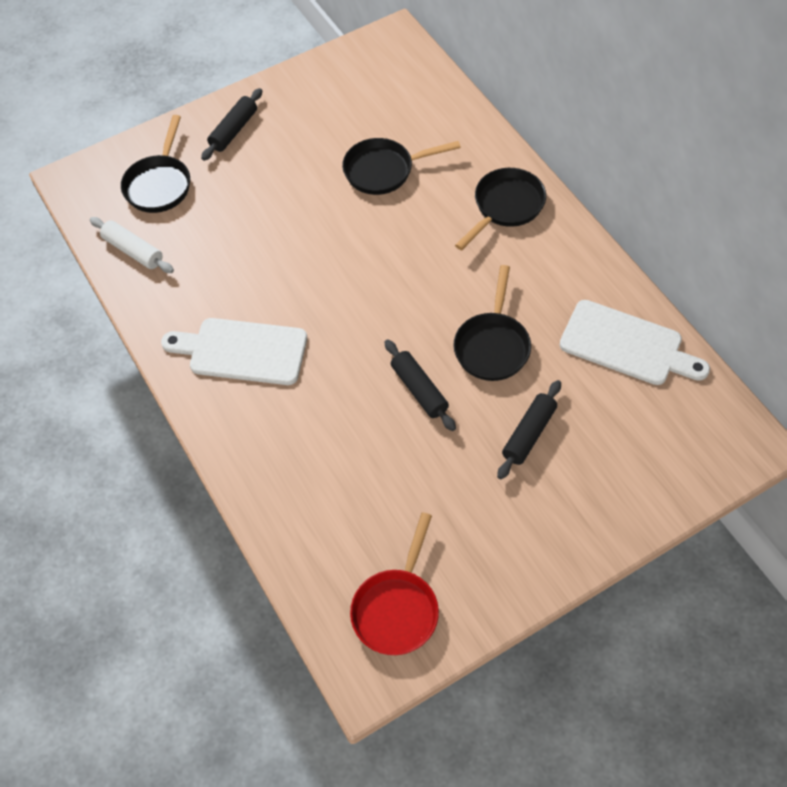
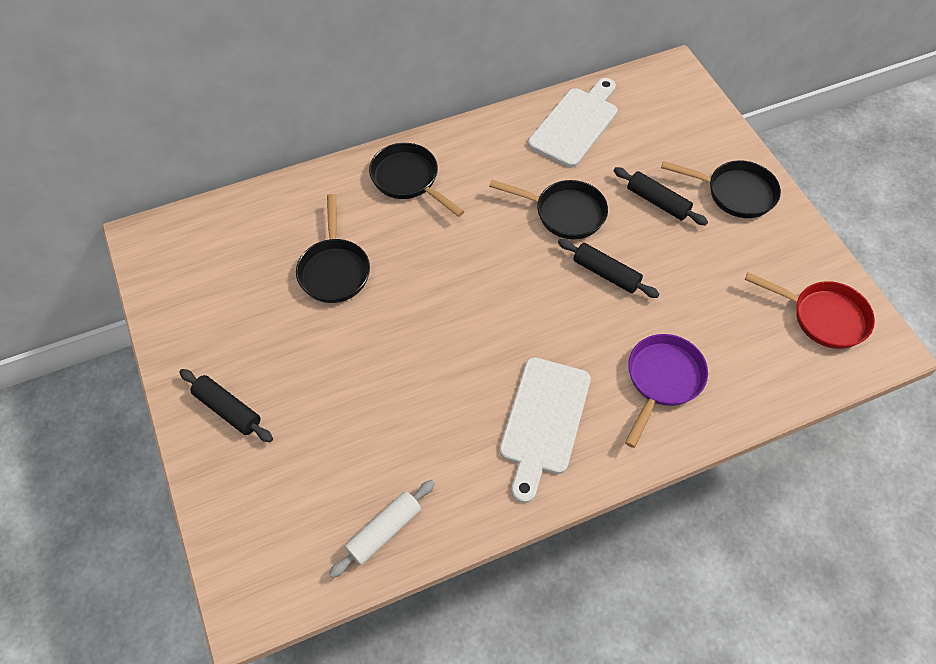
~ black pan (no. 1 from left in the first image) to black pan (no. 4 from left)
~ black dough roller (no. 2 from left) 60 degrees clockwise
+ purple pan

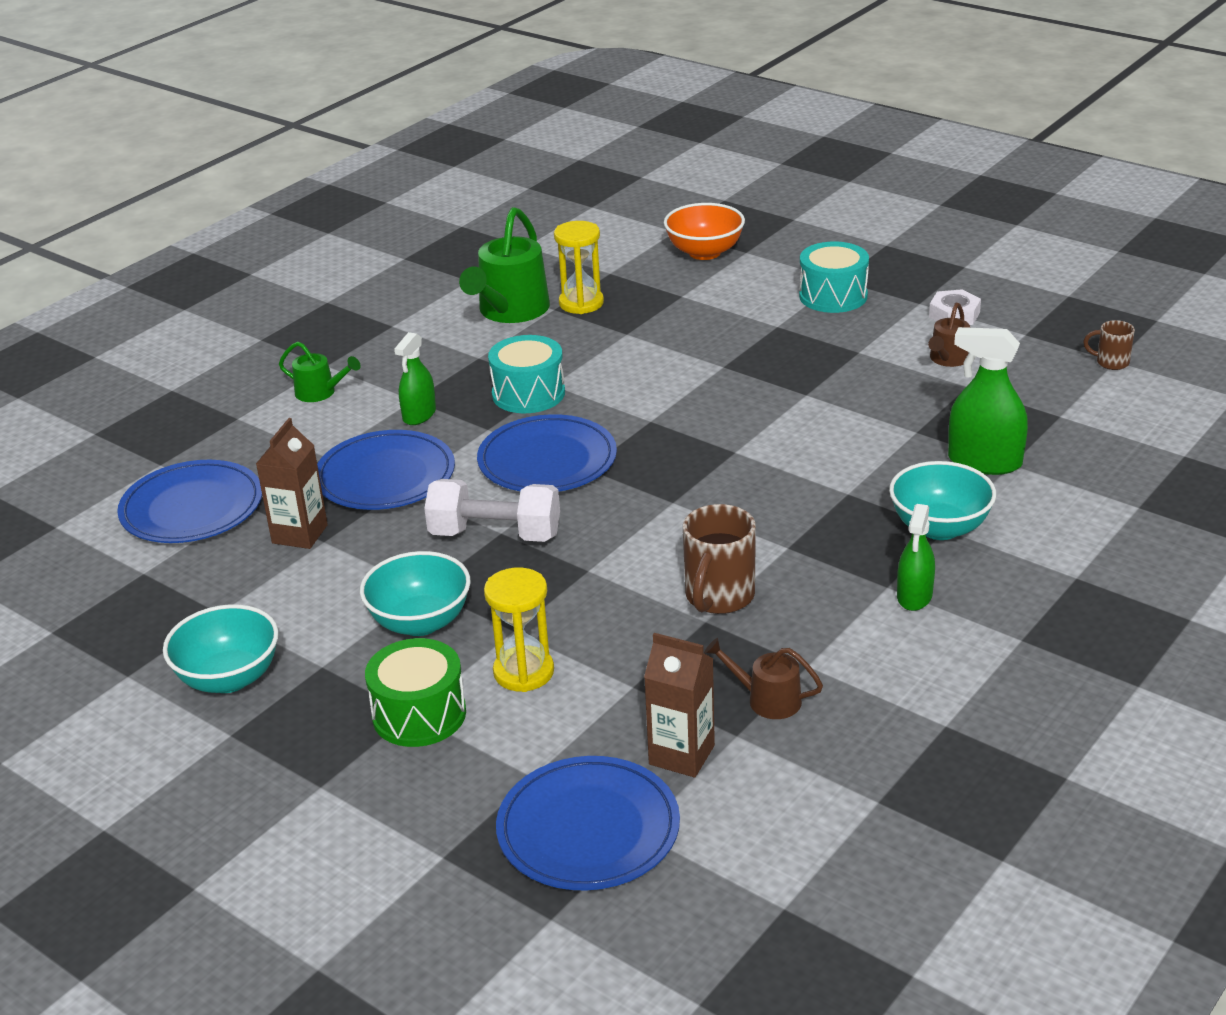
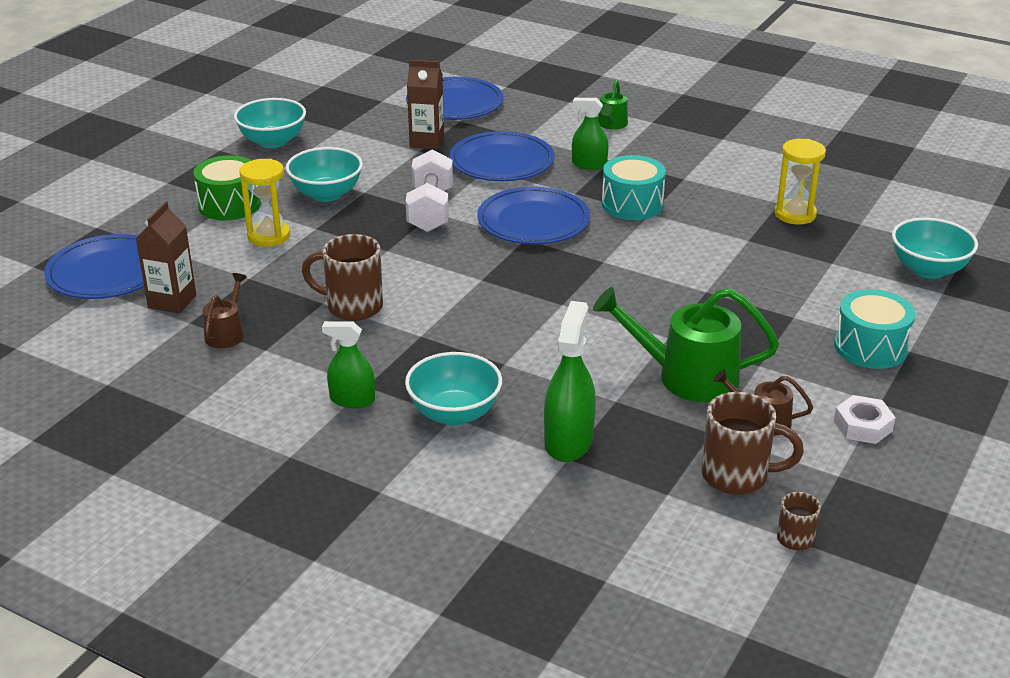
~ orange-coloured deep dish to turquoise deep dish (no. 4 from left)
~ emerald watering can (no. 2 from left)
+ dark brown mug (no. 2 from left)

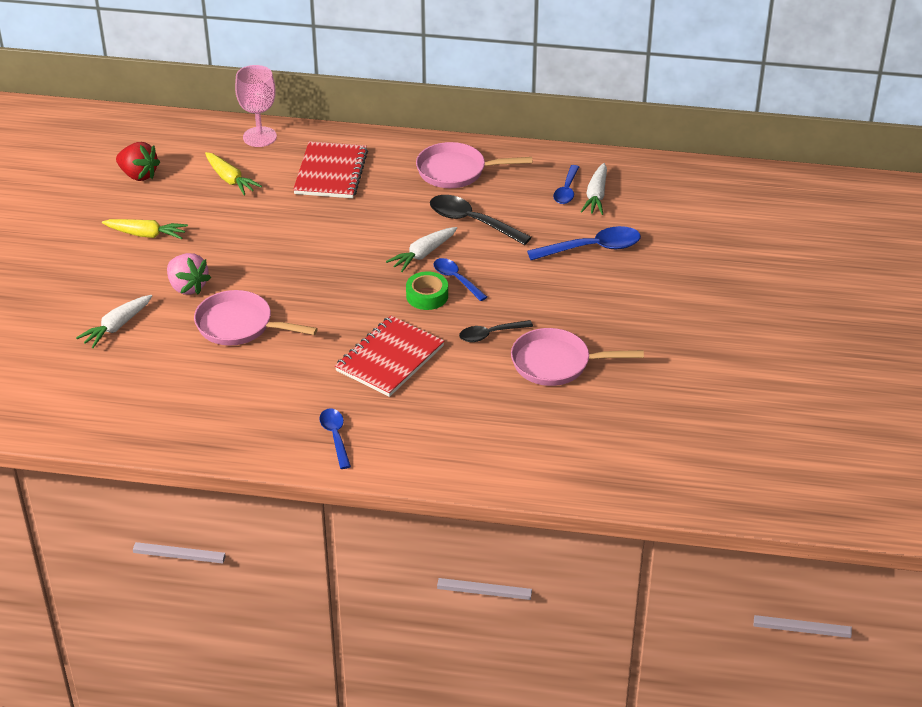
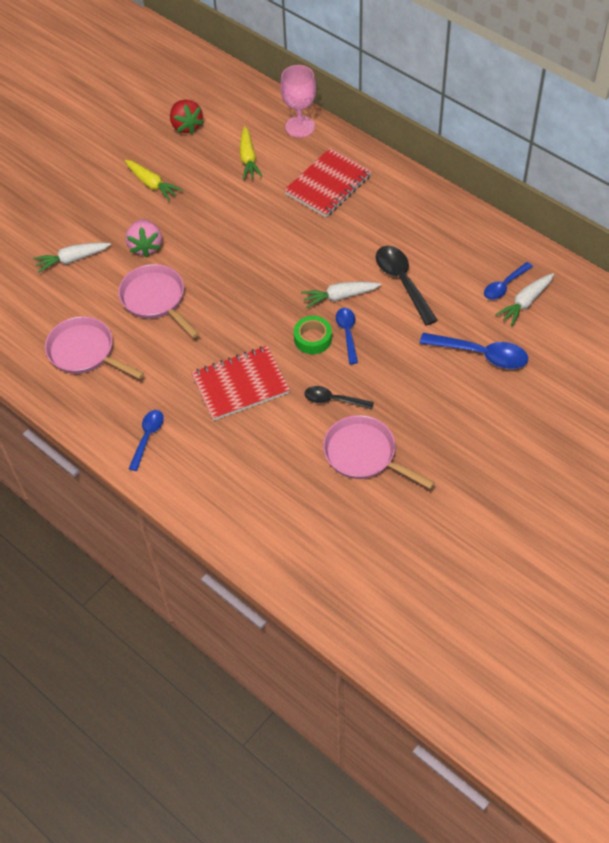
~ pink pan (no. 2 from left in the first image) to pink pan (no. 1 from left)

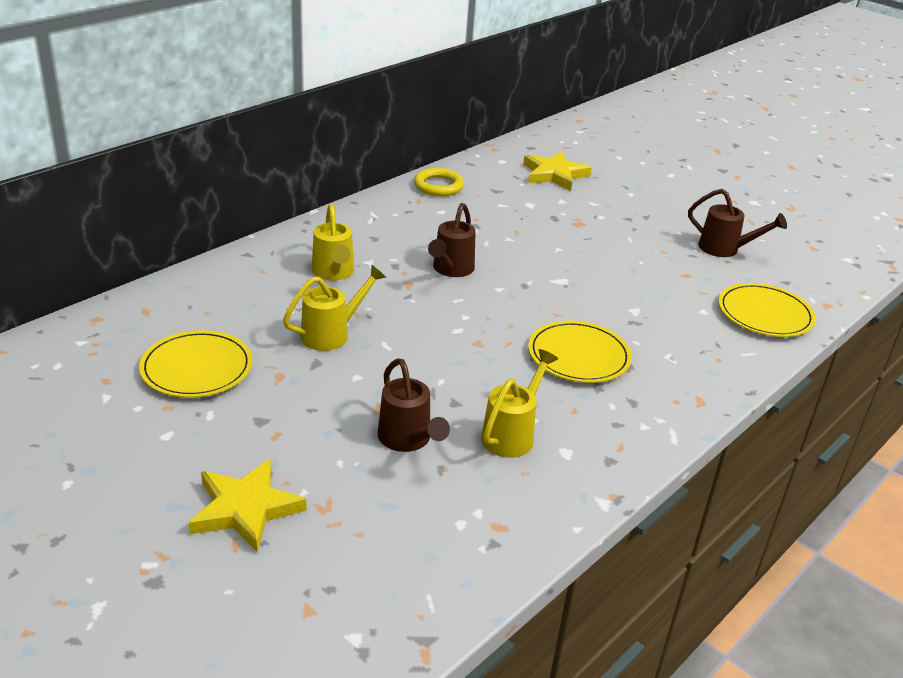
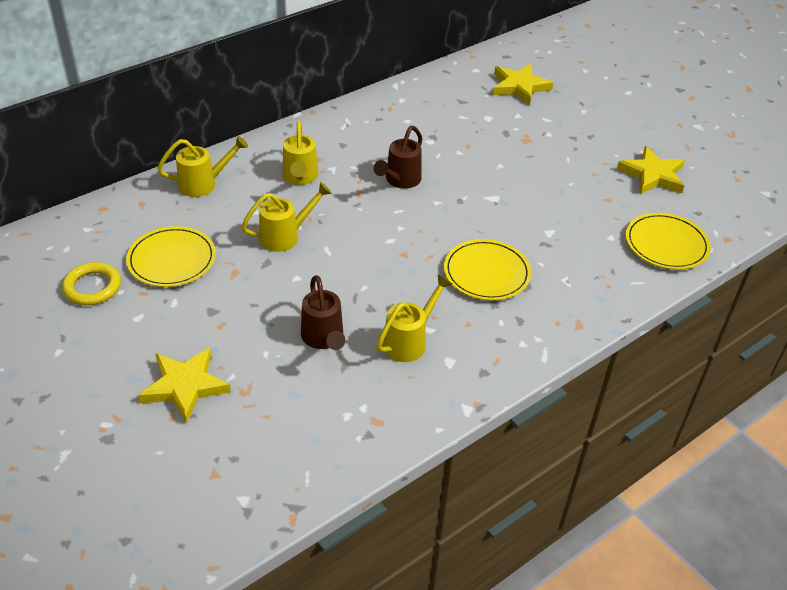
~ golden hoop
~ dark brown watering can (no. 3 from left) to golden five-pointed star (no. 3 from left)
+ golden watering can (no. 1 from left)

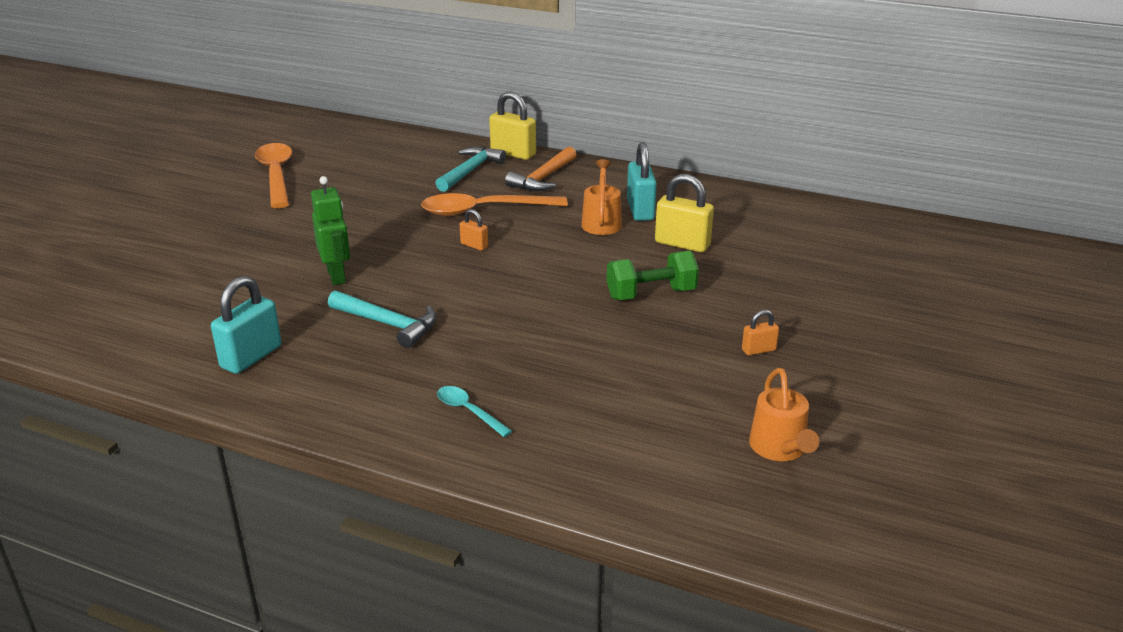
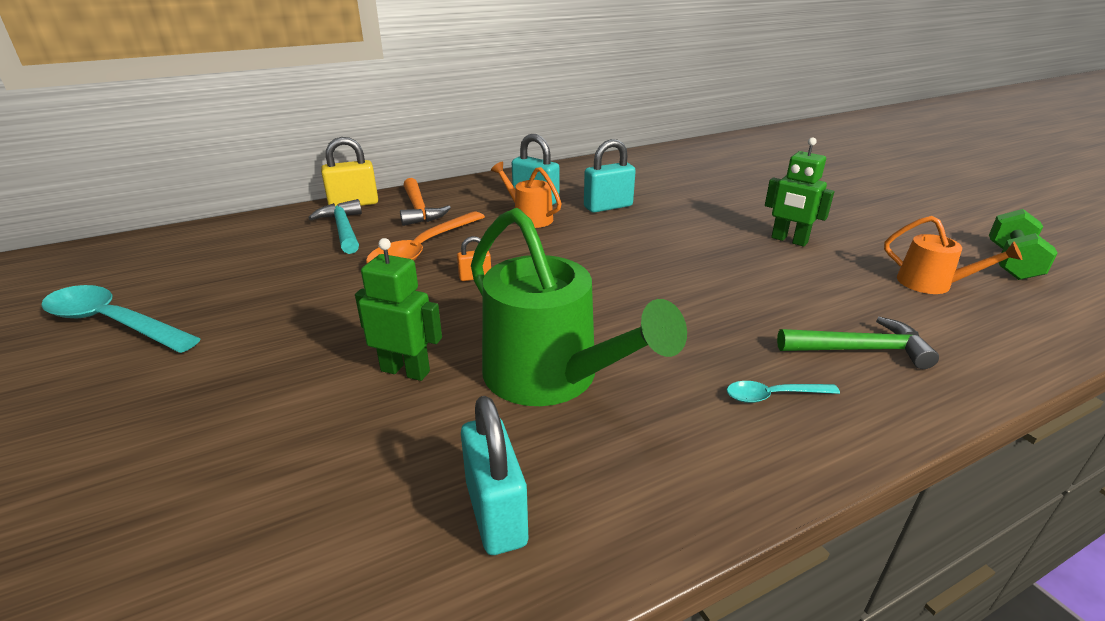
~ orange-coloured tablespoon (no. 1 from left) to turquoise tablespoon (no. 1 from left)
~ golden small lock (no. 2 from left) to turquoise small lock (no. 3 from left)
~ emerald free weight
~ turquoise carpenter's hammer (no. 1 from left) to emerald watering can
~ orange-coloured small lock (no. 2 from left) to emerald toy robot (no. 2 from left)
+ emerald carpenter's hammer

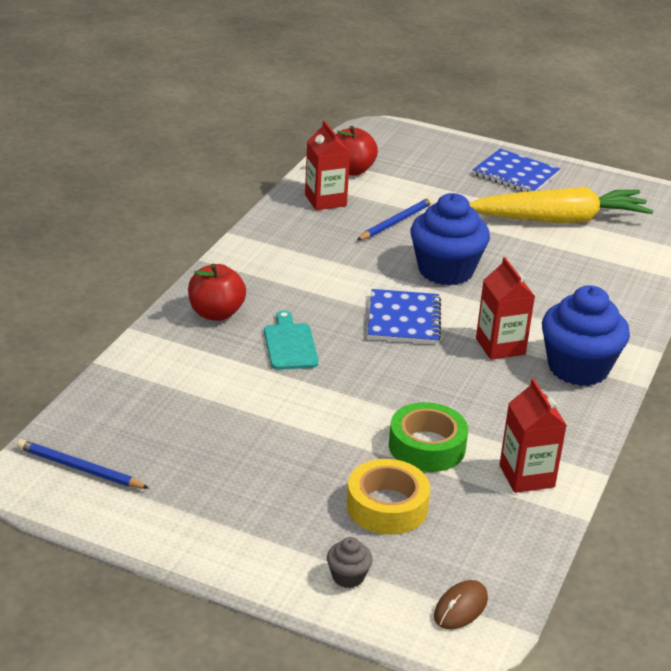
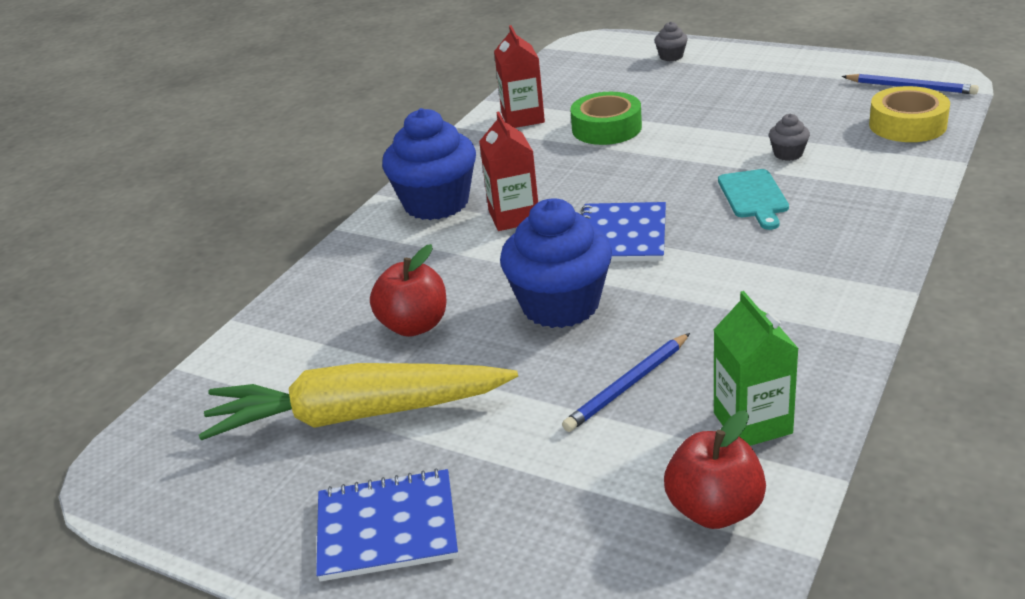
~ red carton (no. 1 from left) to emerald carton
~ cobalt notepad (no. 2 from left in the first image) 45 degrees counterclockwise
~ red apple (no. 1 from left)
~ golden sticky tape
- dark brown PC mouse
+ ash-grey fairy cake (no. 2 from left)

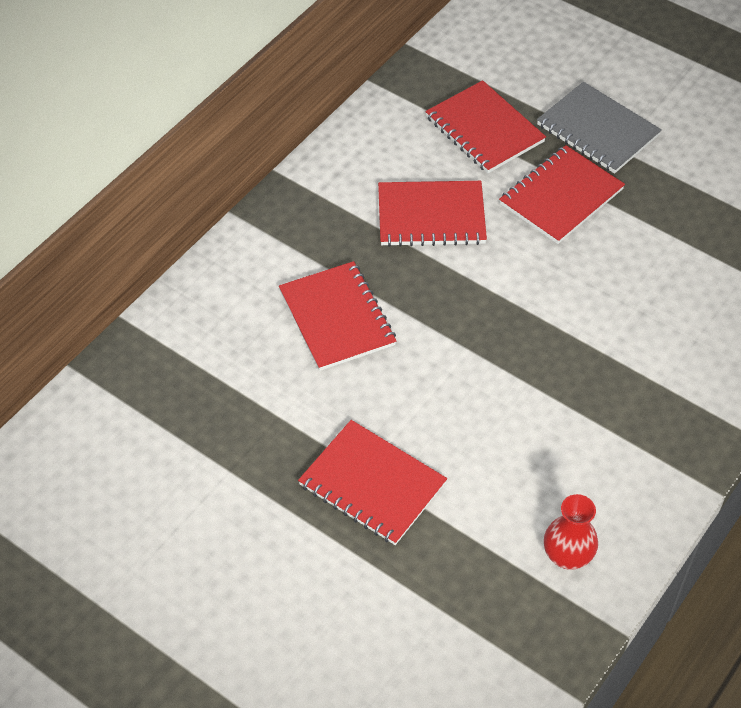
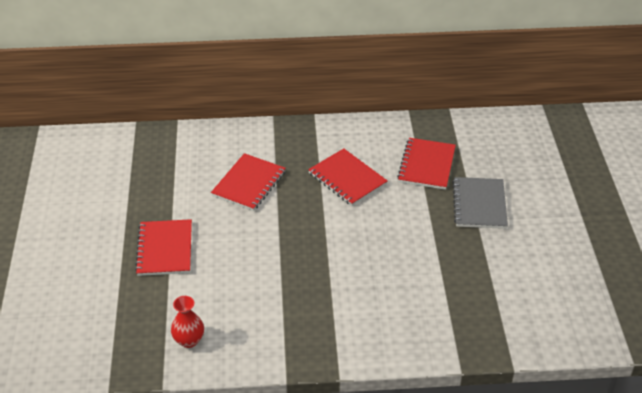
- red notepad (no. 5 from left)

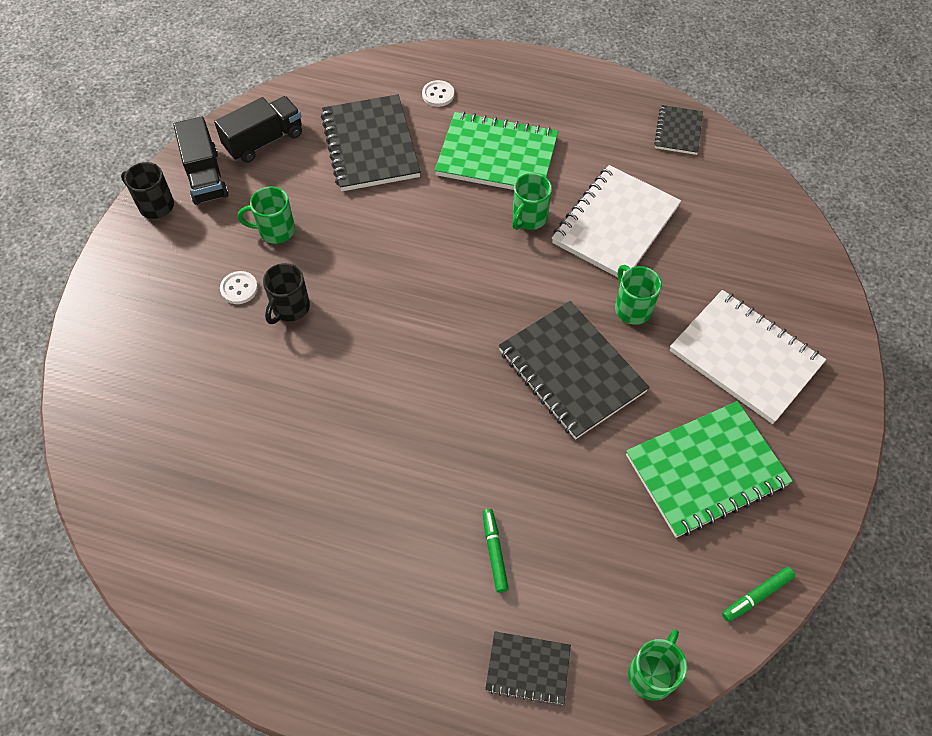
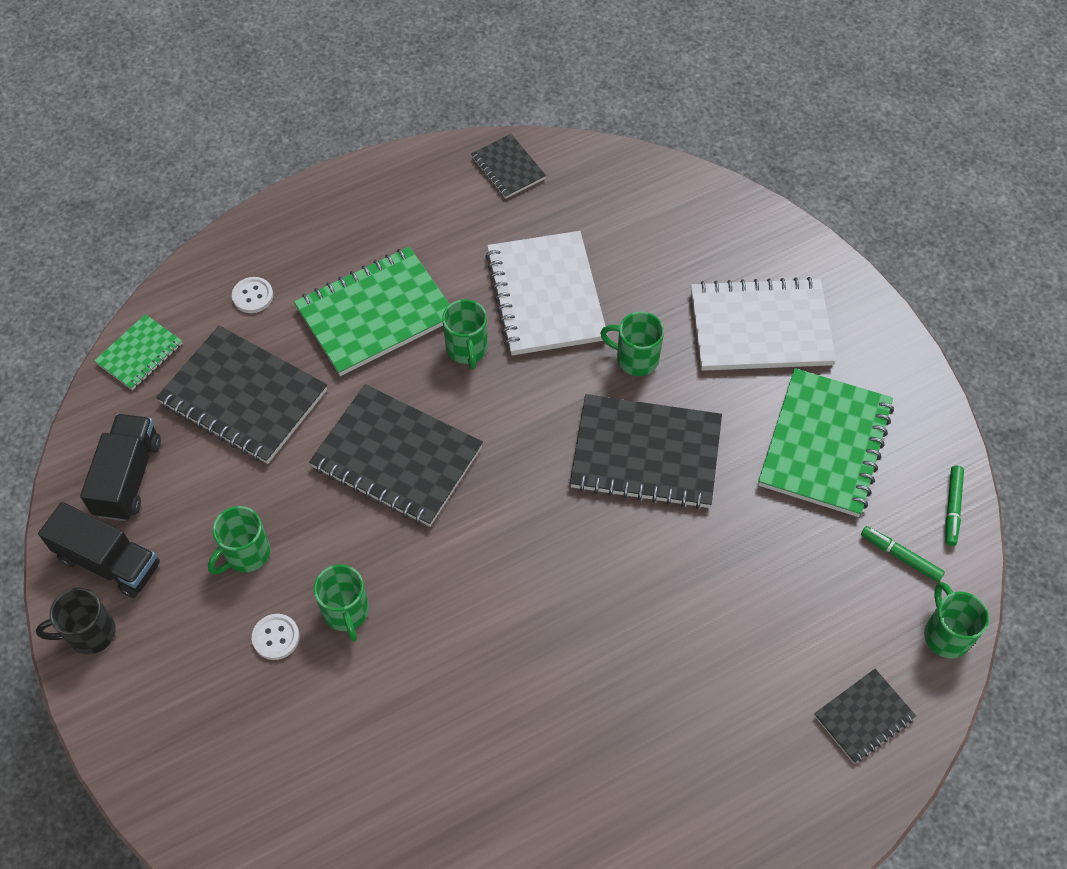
~ black mug (no. 2 from left) to emerald mug (no. 2 from left)
~ emerald felt pen (no. 1 from left)
+ emerald notepad (no. 1 from left)
+ black notepad (no. 2 from left)

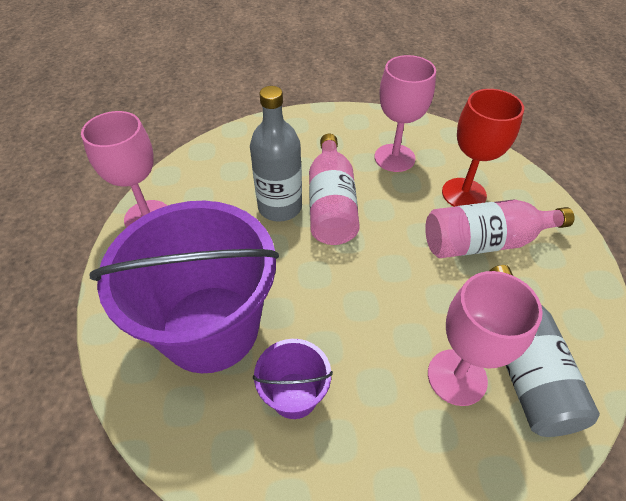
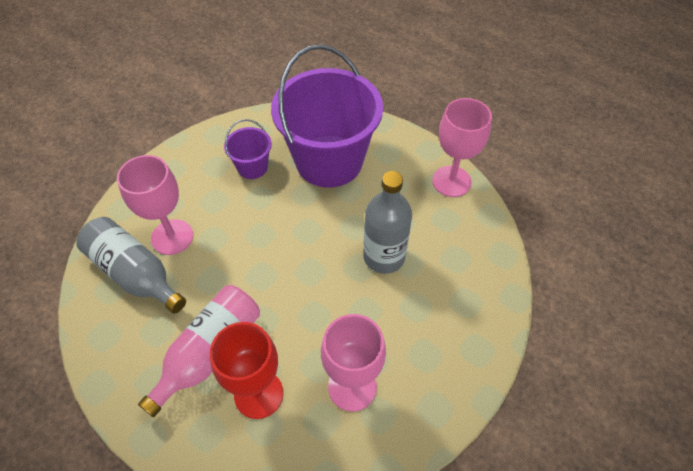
- pink flask (no. 1 from left)

